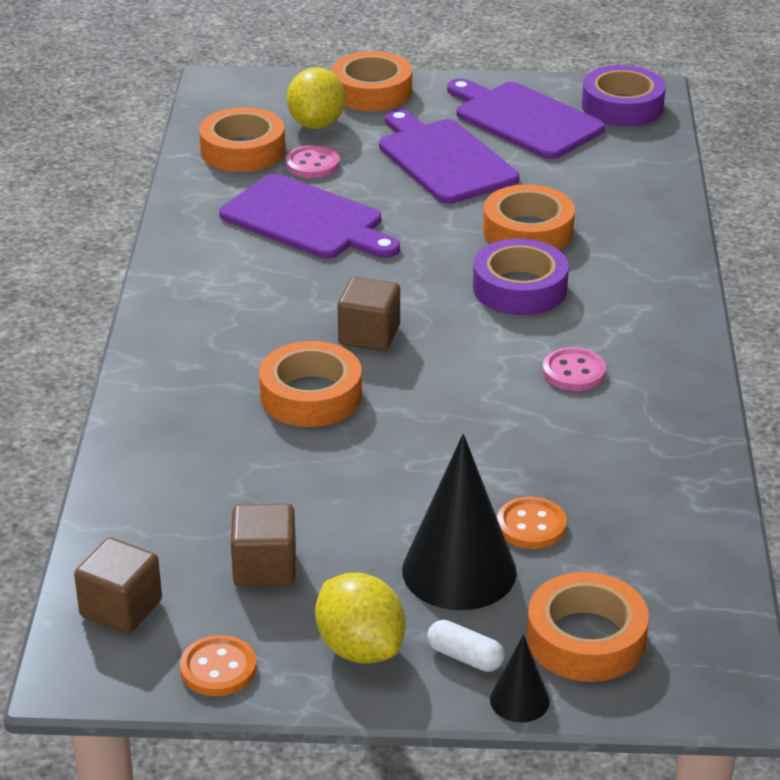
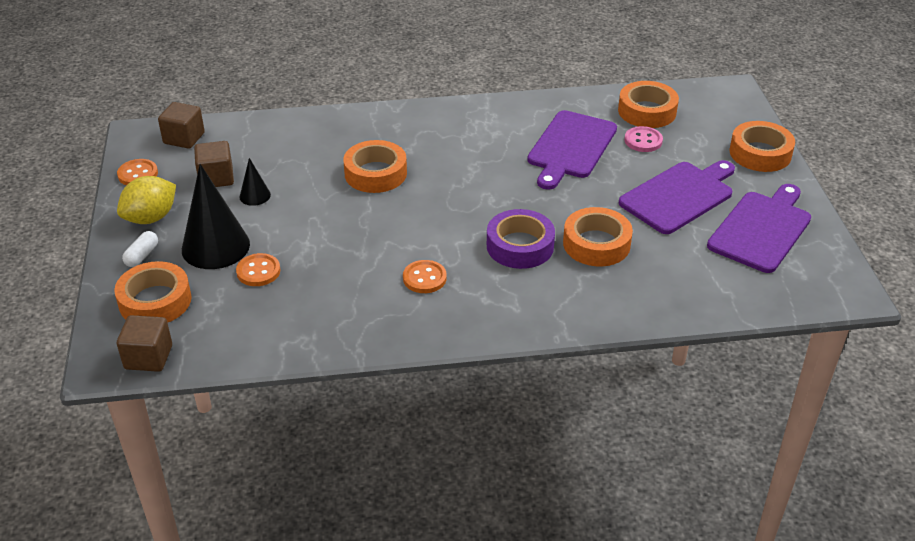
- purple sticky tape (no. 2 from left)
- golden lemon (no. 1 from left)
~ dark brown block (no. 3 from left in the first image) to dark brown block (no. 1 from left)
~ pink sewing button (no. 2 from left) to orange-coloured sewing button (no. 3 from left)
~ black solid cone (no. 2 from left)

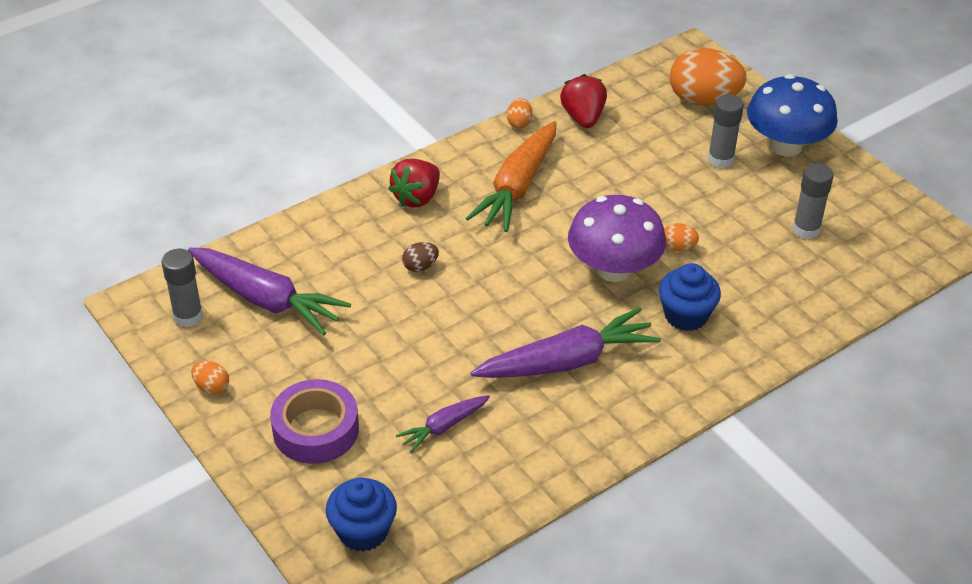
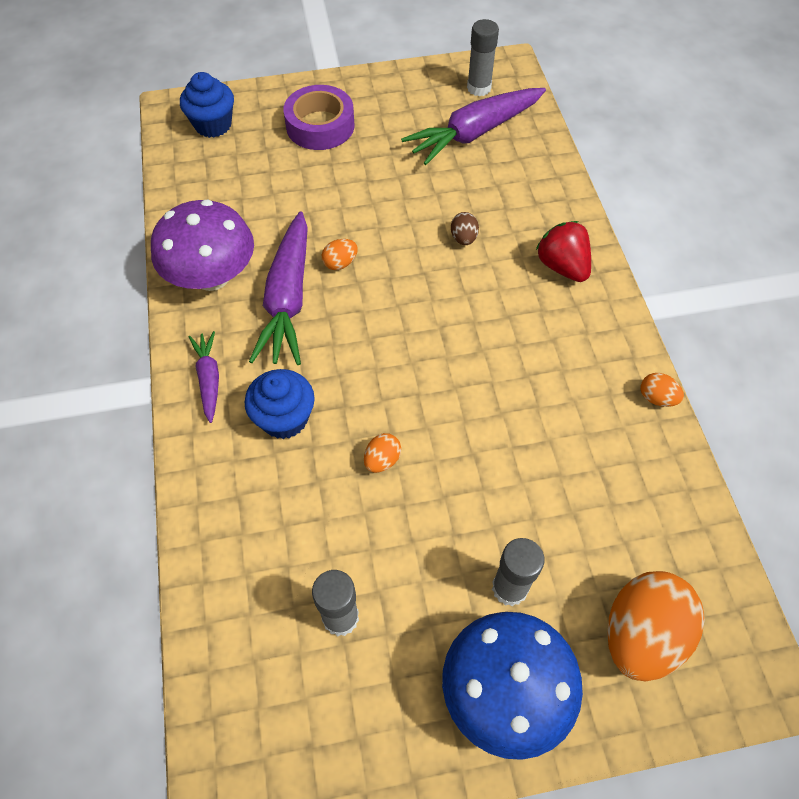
- red strawberry (no. 2 from left)
- orange-coloured root vegetable
~ purple fungus
~ orange-coloured toy egg (no. 1 from left)
~ purple root vegetable (no. 2 from left in the first image) to purple root vegetable (no. 1 from left)

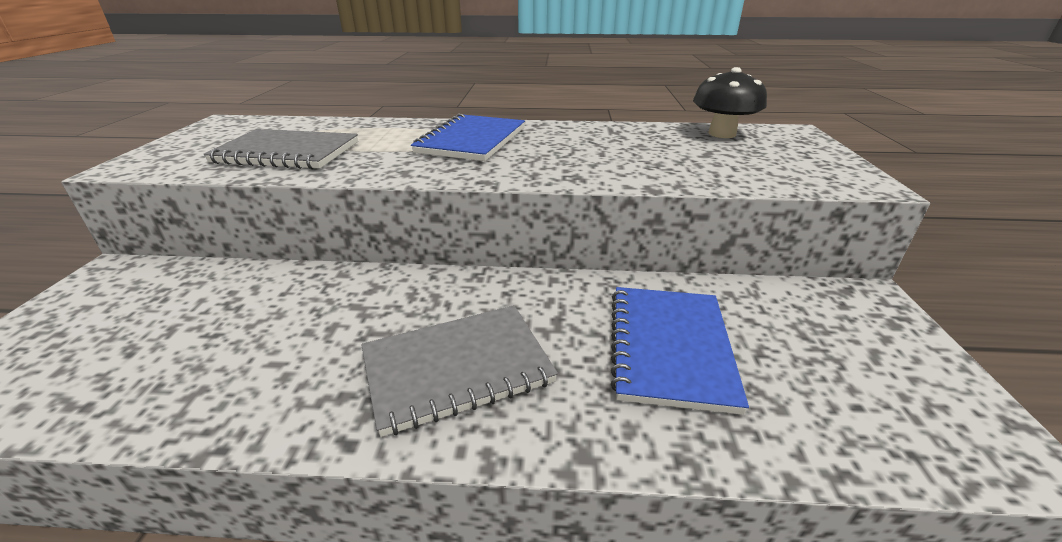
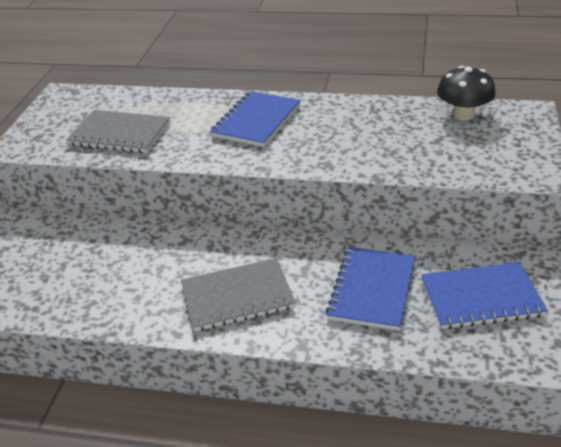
+ cobalt notepad (no. 3 from left)

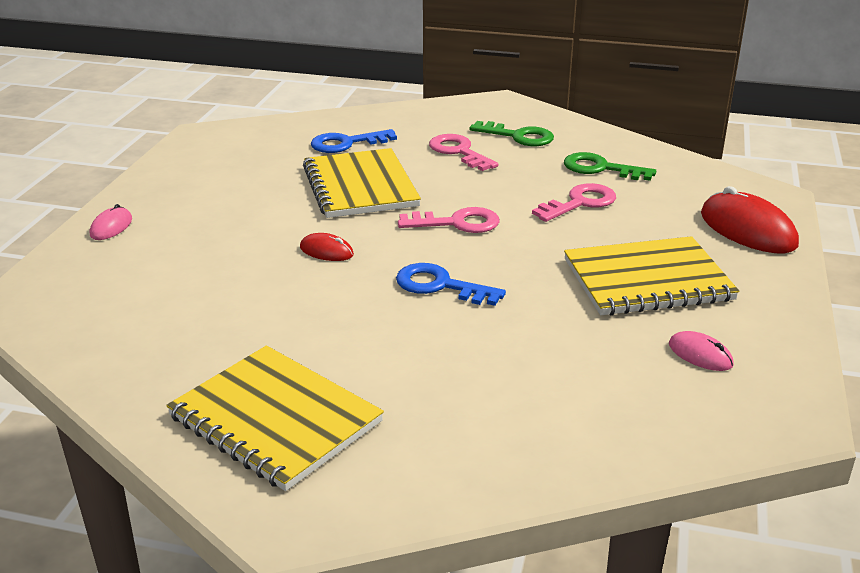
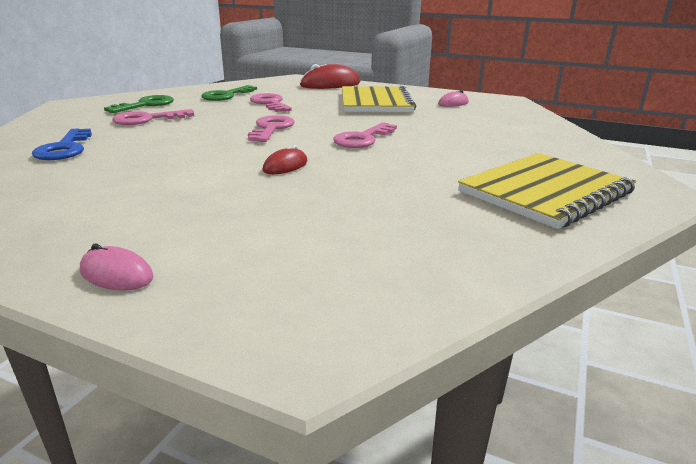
- golden notepad (no. 2 from left)
~ cobalt key (no. 2 from left) to pink key (no. 4 from left)

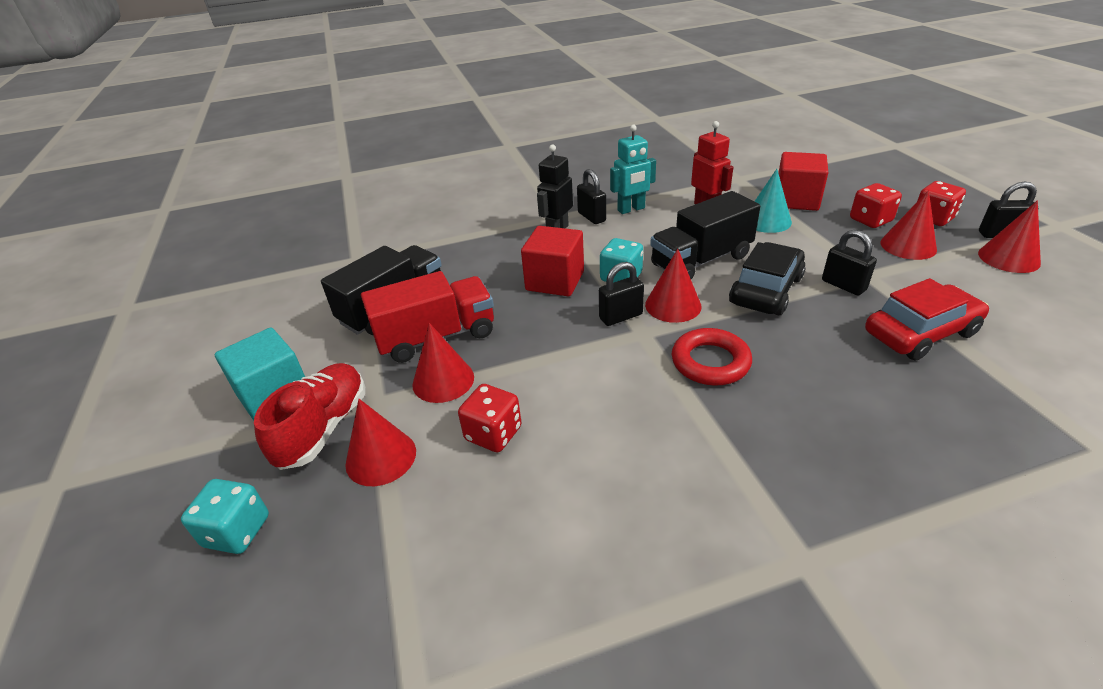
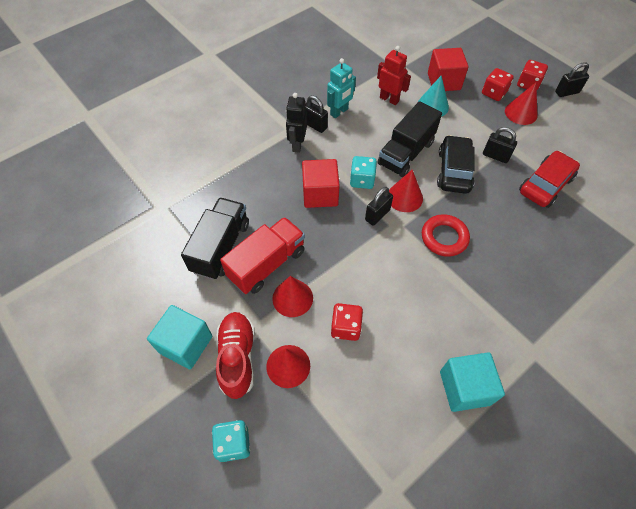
- red solid cone (no. 5 from left)
+ turquoise block (no. 2 from left)

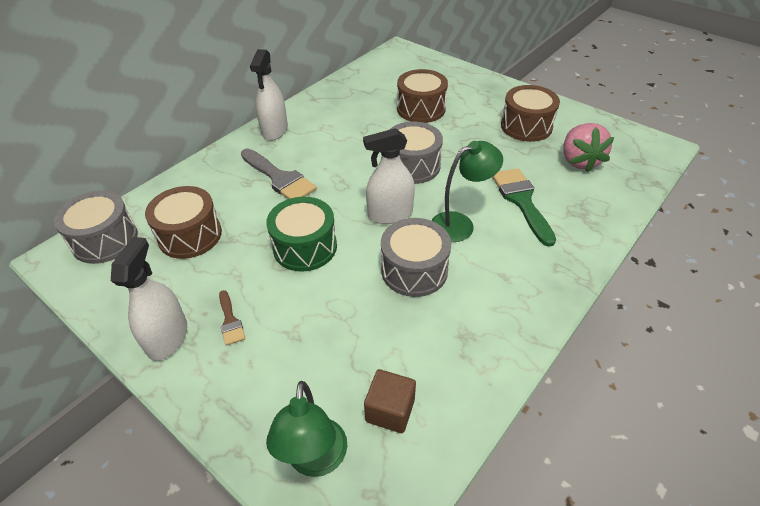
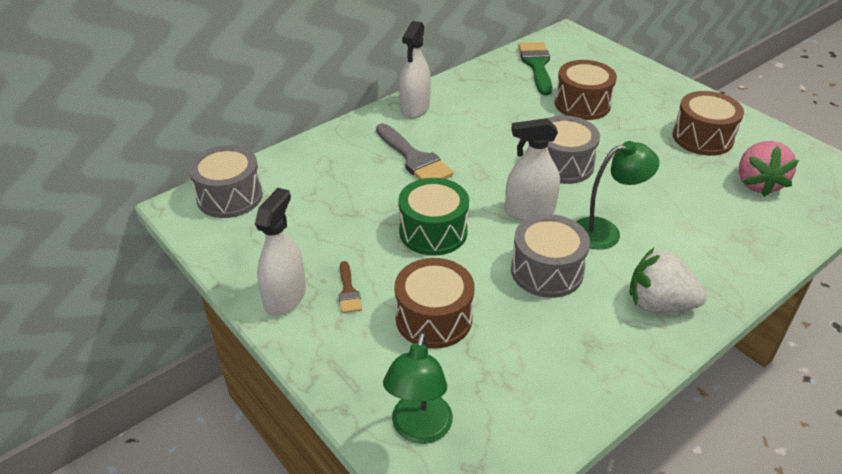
~ emerald brush
~ dark brown toy drum (no. 1 from left)
- dark brown block
+ snow-white strawberry

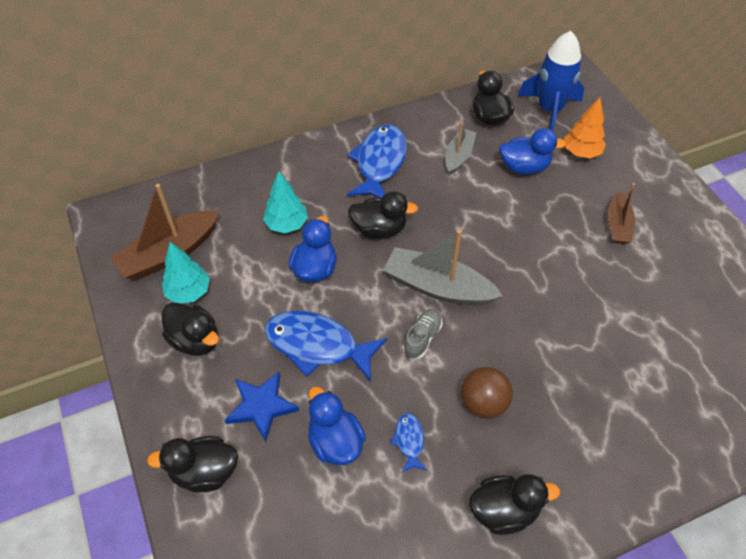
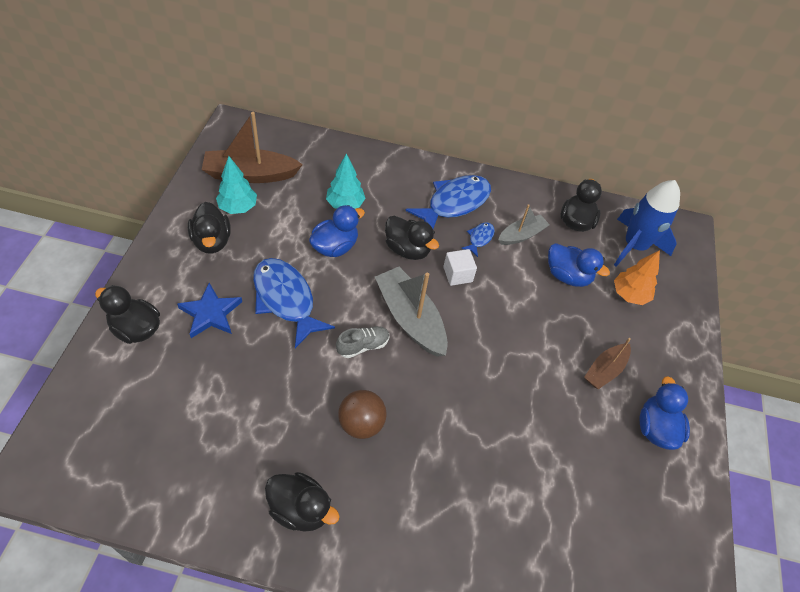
~ cobalt toy duck (no. 2 from left in the first image) to cobalt toy duck (no. 3 from left)
~ cobalt toy fish (no. 3 from left)
+ snow-white block

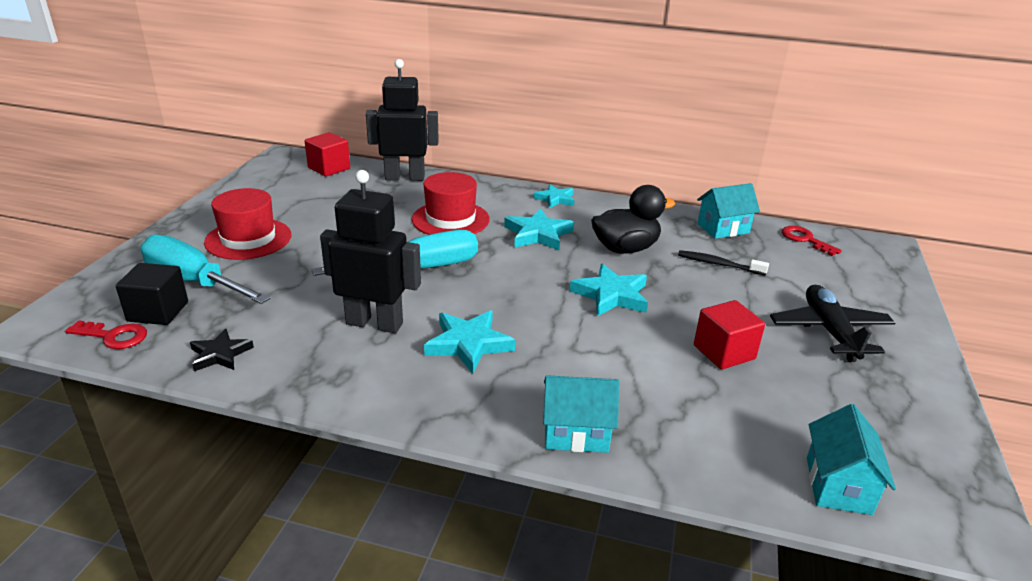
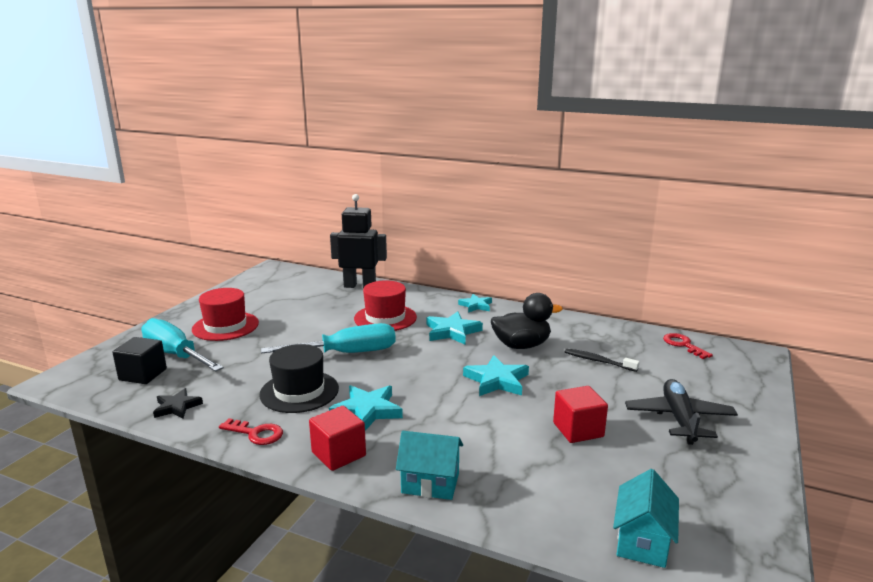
~ red block (no. 1 from left)
~ black toy robot (no. 1 from left) to black top hat
- turquoise cottage (no. 2 from left)
~ red key (no. 1 from left)

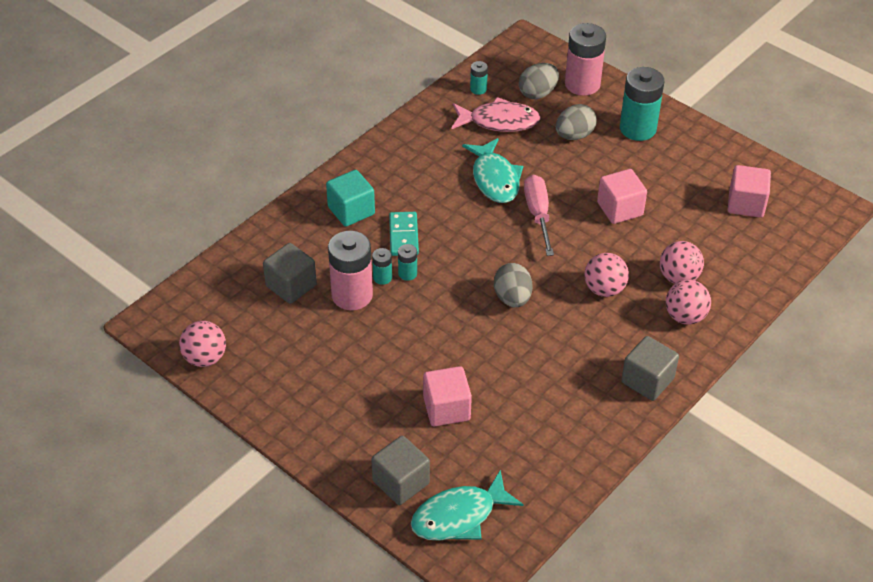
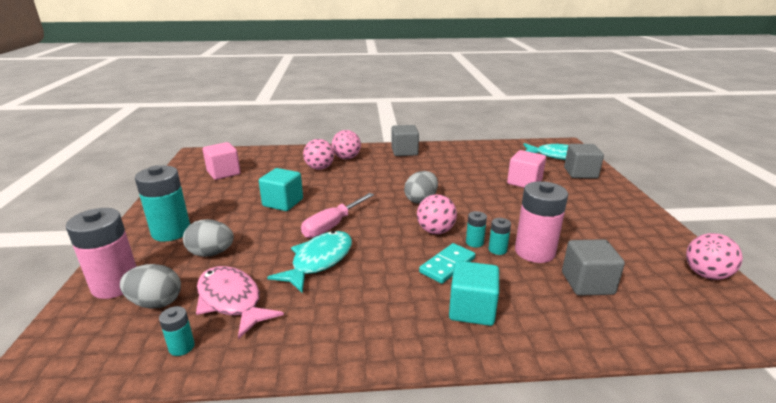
~ pink block (no. 2 from left) to turquoise block (no. 1 from left)
~ pink ball (no. 2 from left in the first image) to pink ball (no. 3 from left)

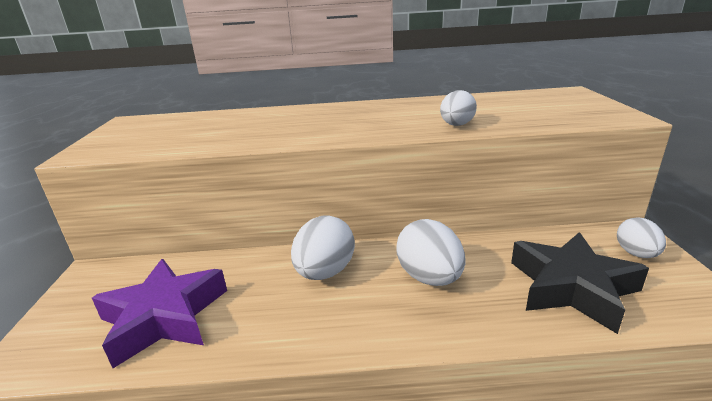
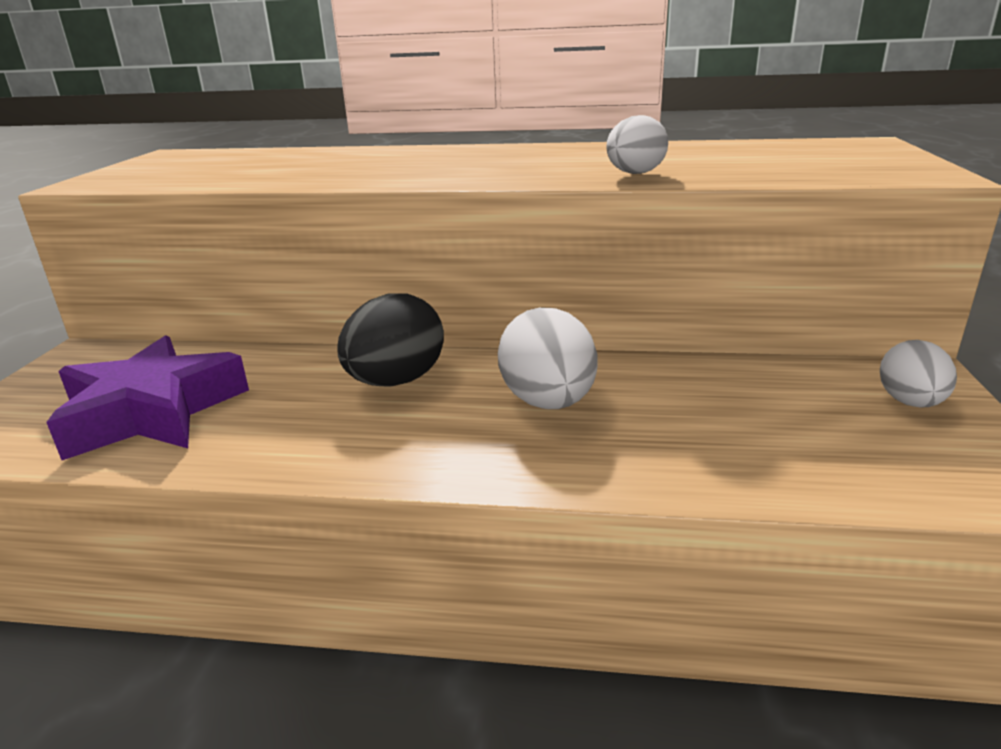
~ snow-white toy egg (no. 1 from left) to black toy egg
- black five-pointed star

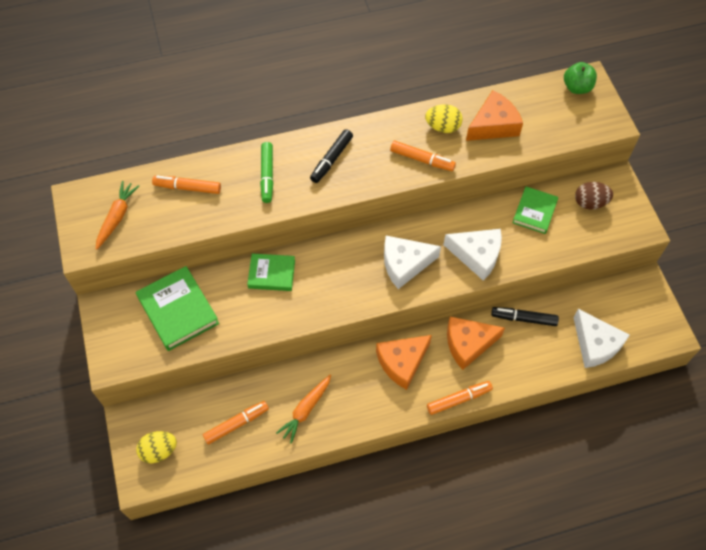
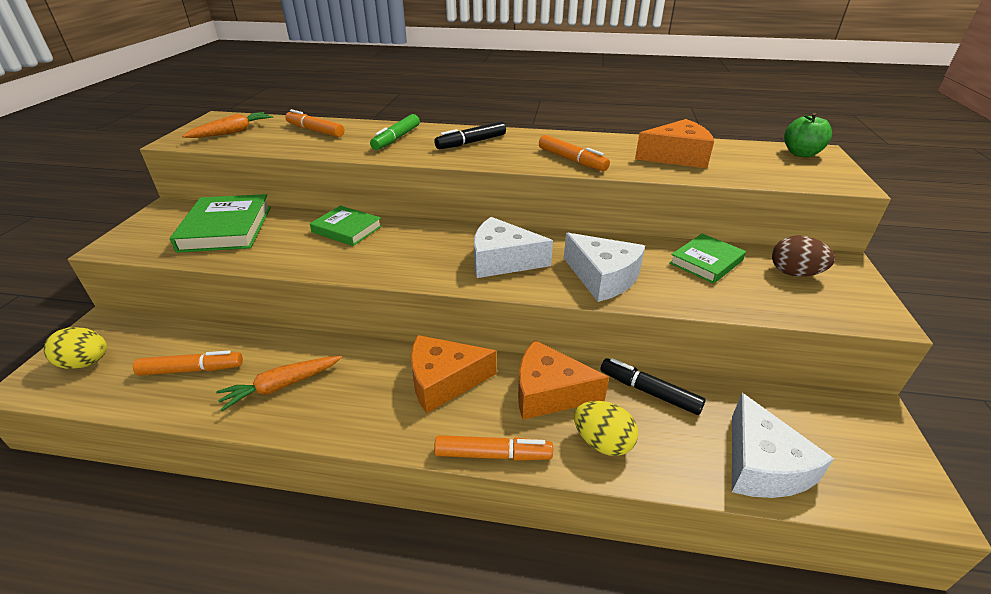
~ golden toy egg (no. 2 from left)

